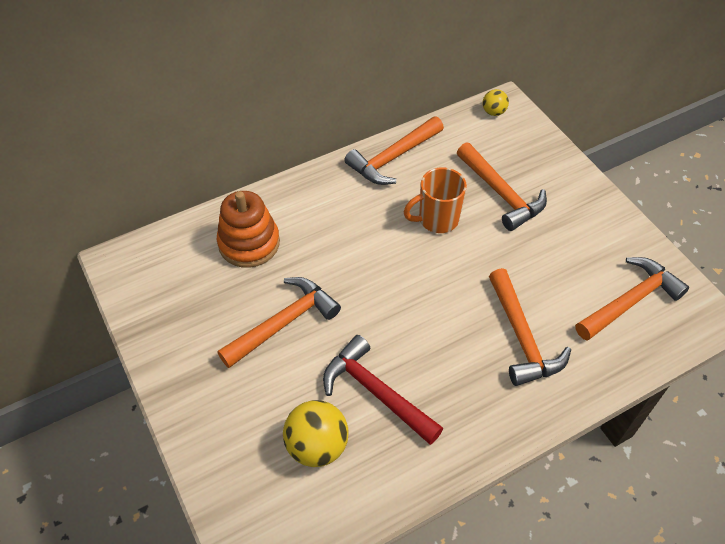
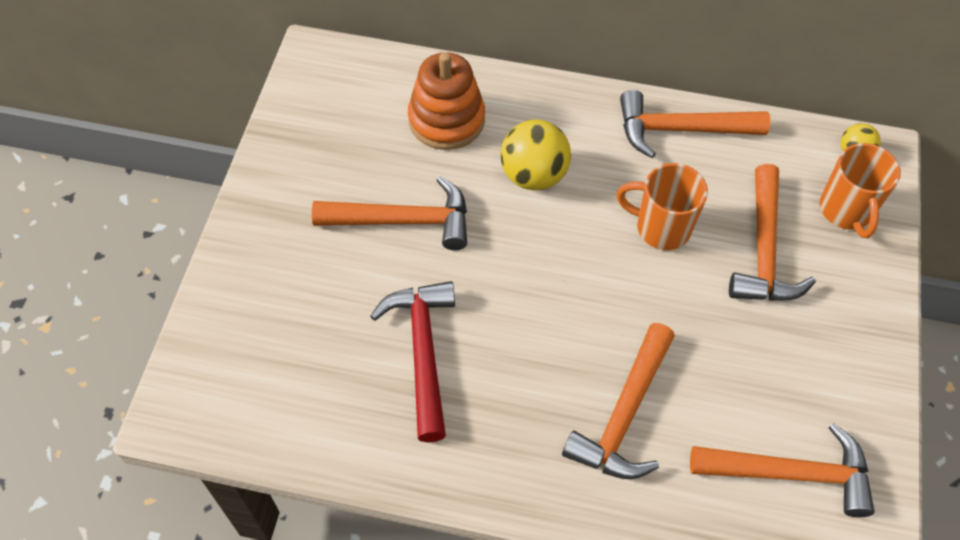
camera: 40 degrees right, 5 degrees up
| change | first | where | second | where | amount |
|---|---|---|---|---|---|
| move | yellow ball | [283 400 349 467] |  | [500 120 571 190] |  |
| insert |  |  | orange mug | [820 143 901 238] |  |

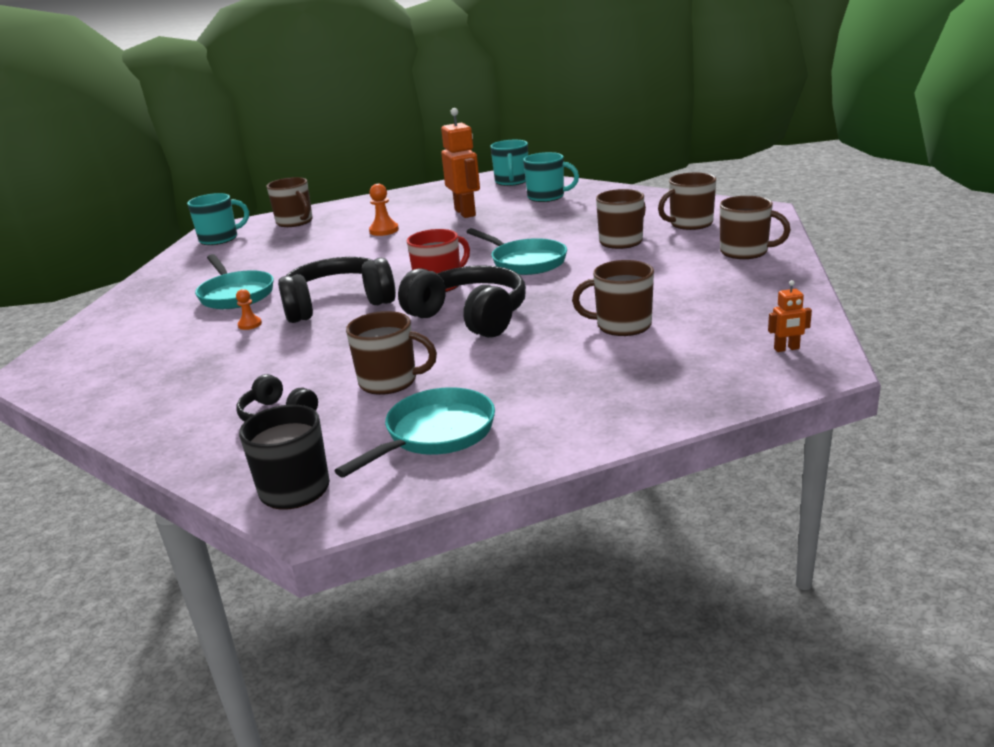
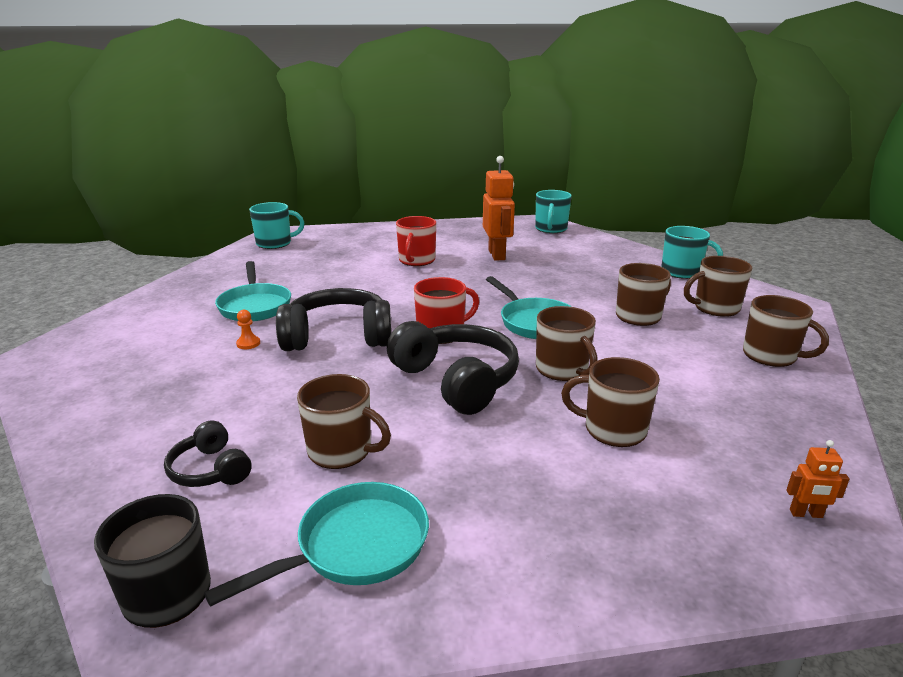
camera: 10 degrees right, 0 degrees up
| change | first | where | second | where | amount |
|---|---|---|---|---|---|
| move | turquoise mug | [523 152 579 202] |  | [661 226 723 279] |  |
| move | brown mug | [267 177 313 227] |  | [536 306 598 381] |  |
| replace | orange pawn | [369 184 399 236] | red mug | [396 216 436 266] |  |

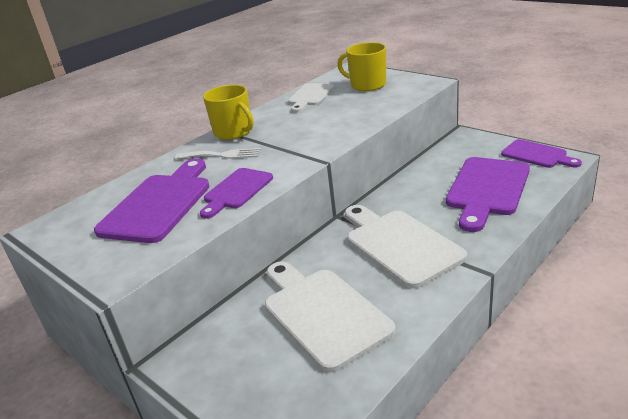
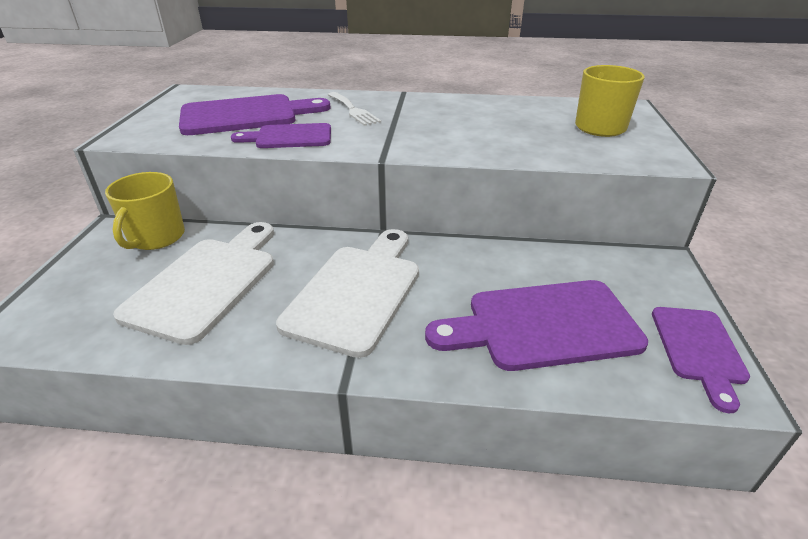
camera: 50 degrees right, 5 degrees up
| change | first | where | second | where | amount |
|---|---|---|---|---|---|
| delete | white cutting board | [288 83 334 112] |  |  |  |
| move | yellow mug | [203 85 254 140] |  | [105 172 185 250] |  |

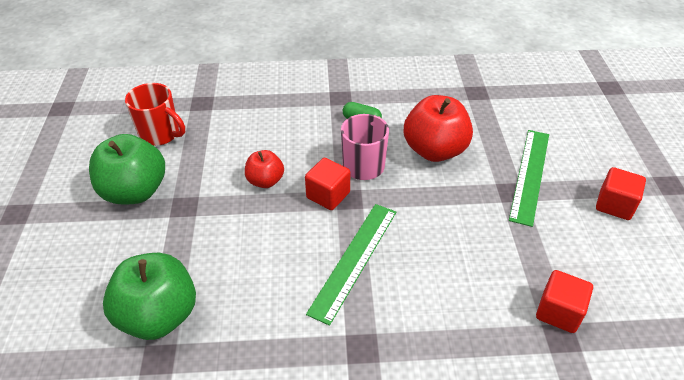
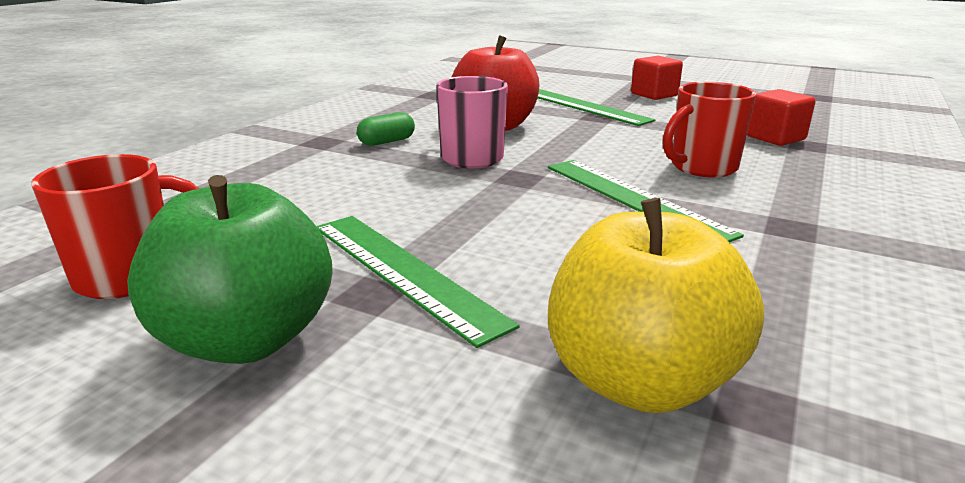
camera: 60 degrees left, 20 degrees down
| change | first | where | second | where | amount |
|---|---|---|---|---|---|
| delete | red apple | [245 150 284 188] |  |  |  |
| delete | red cube | [305 158 350 210] |  |  |  |
| recolor | green apple | [103 253 196 340] | yellow apple | [548 198 765 413] |  |
| insert |  |  | red mug | [663 82 756 177] |  |
| insert |  |  | green ruler | [317 216 520 348] |  |

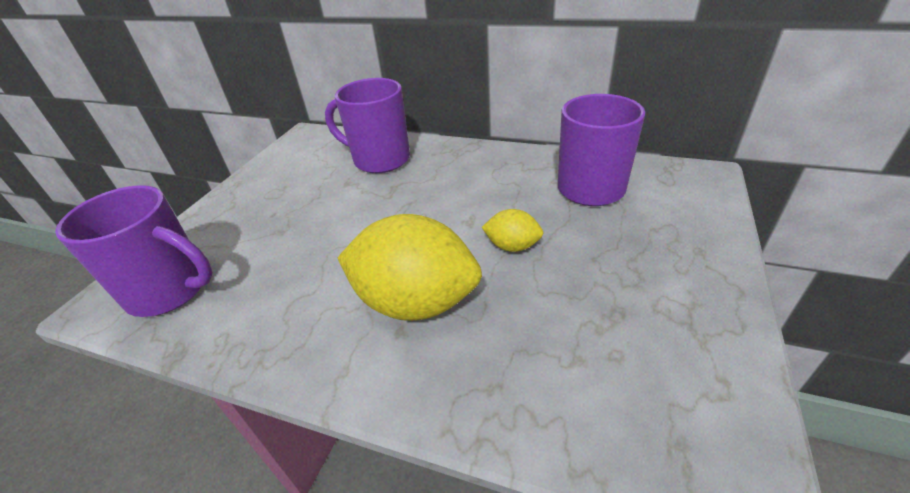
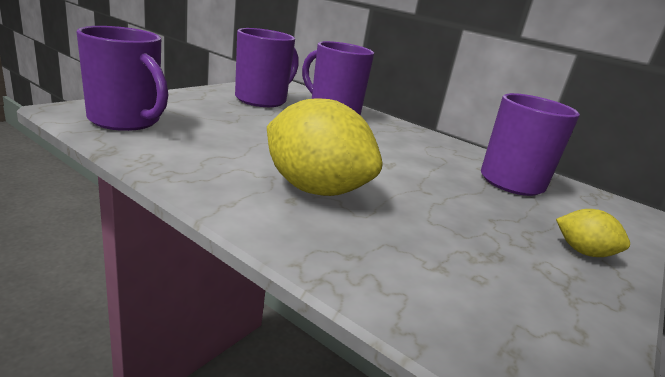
camera: 10 degrees right, 15 degrees down
| change | first | where | second | where | amount |
|---|---|---|---|---|---|
| move | yellow lemon | [482 209 544 252] |  | [556 209 630 257] |  |
| insert |  |  | purple mug | [235 28 299 107] |  |

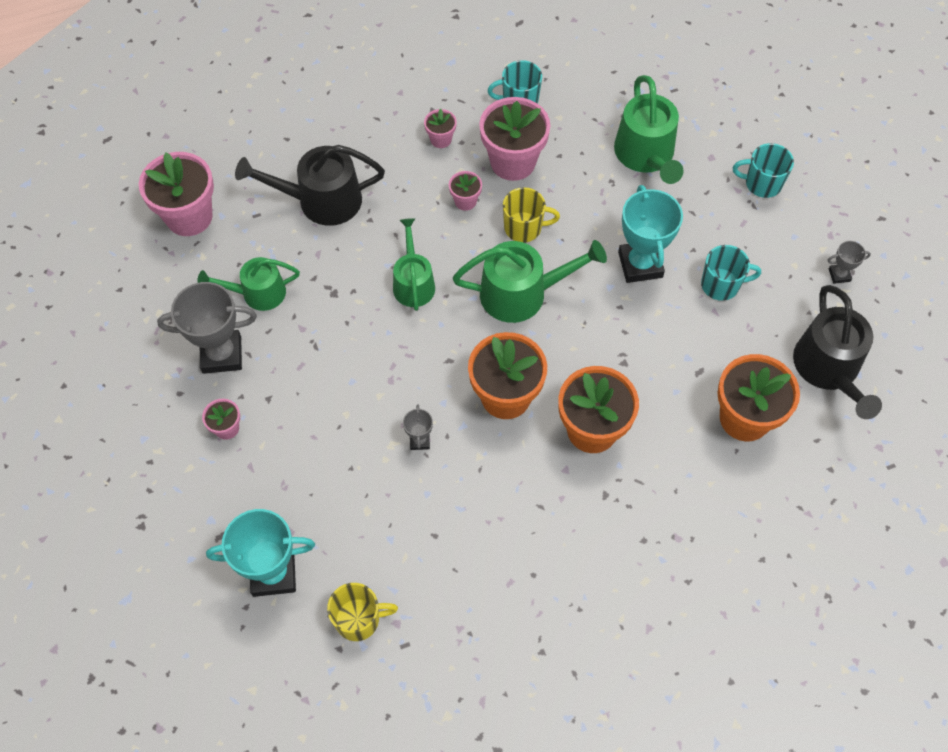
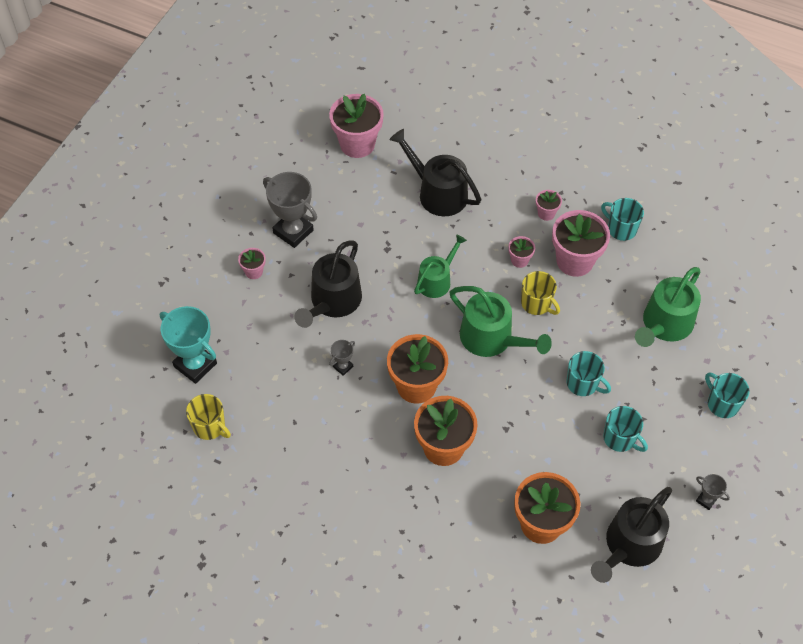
camera: 45 degrees right, 5 degrees down
| change | first | where | second | where | amount |
|---|---|---|---|---|---|
| replace | turquoise trophy | [618 185 683 283] | turquoise mug | [567 351 611 396] |  |
| delete | green watering can | [197 257 300 311] |  |  |  |
| insert |  |  | black watering can | [294 240 362 328] |  |

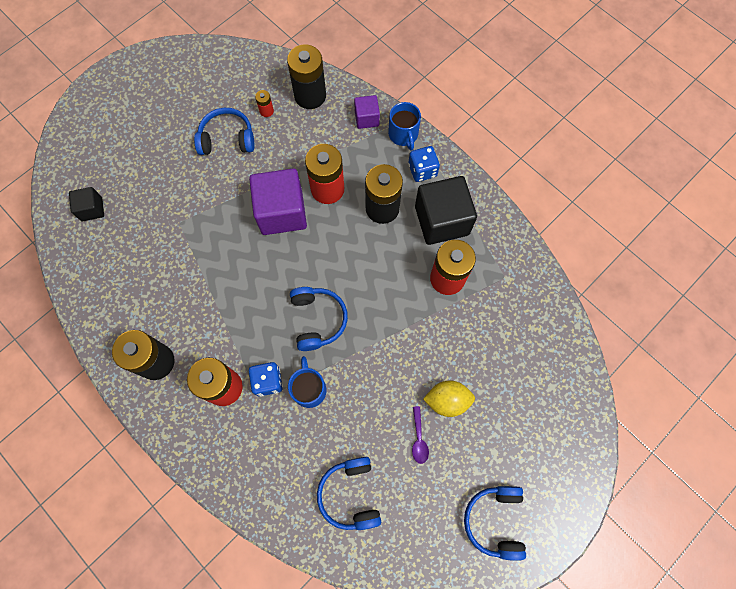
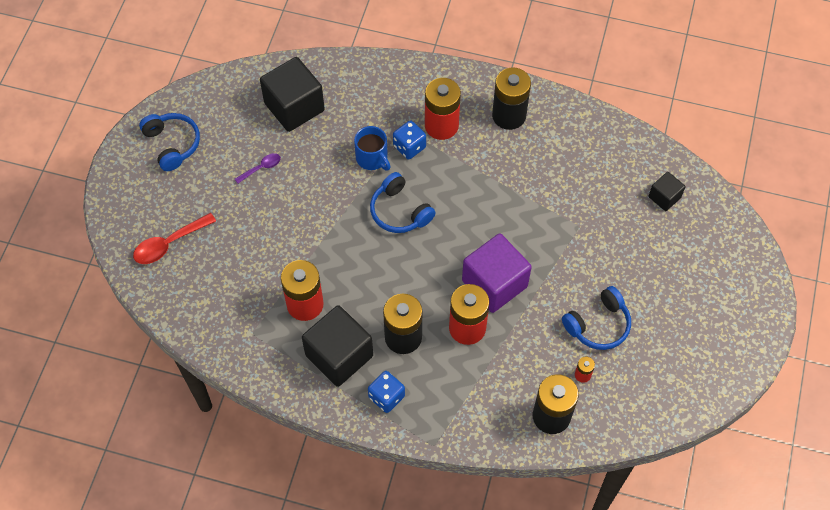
camera: 150 degrees right, 10 degrees down
| change | first | where | second | where | amount |
|---|---|---|---|---|---|
| delete | purple cube | [354 95 380 129] |  |  |  |
| delete | blue mug | [388 102 421 151] |  |  |  |
| delete | yellow lemon | [423 380 475 417] |  |  |  |
| rotate | purple spoon | [412 406 429 464] |  | [235 153 281 184] | 90 degrees clockwise |
| replace | blue headphones | [317 457 381 530] | black cube | [260 57 325 132] |  |
| insert |  |  | red spoon | [133 213 216 264] |  |

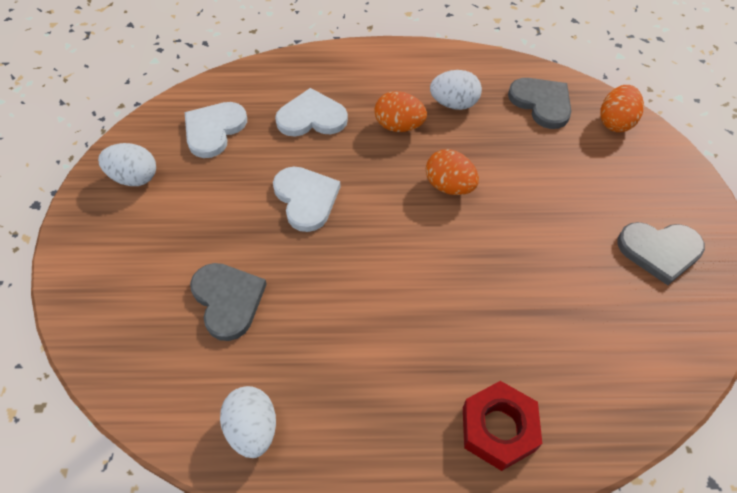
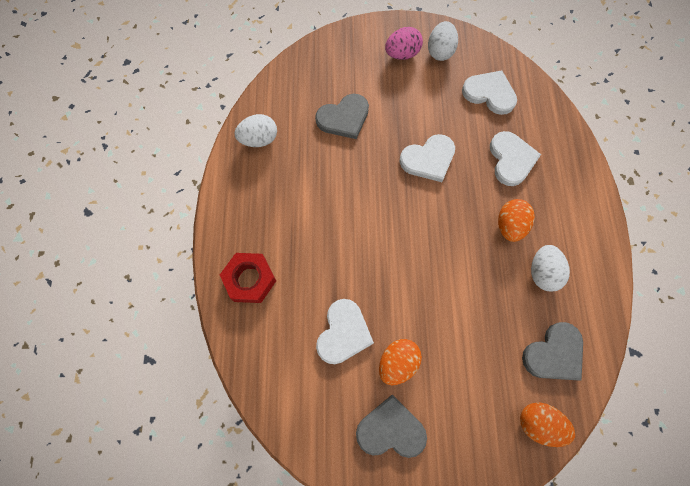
camera: 90 degrees right, 15 degrees up
| change | first | where | second | where | amount |
|---|---|---|---|---|---|
| move | orange egg | [426 149 479 195] |  | [379 339 422 385] |  |
| rotate | grey heart | [617 222 705 285] |  | [356 395 427 458] | 90 degrees clockwise |
| insert |  |  | pink egg | [385 27 423 60] |  |
| insert |  |  | white heart | [316 299 374 364] |  |

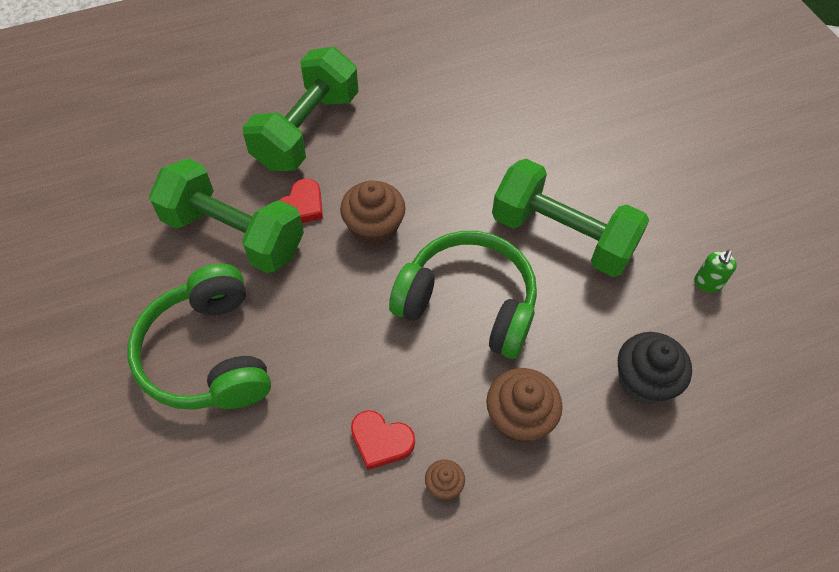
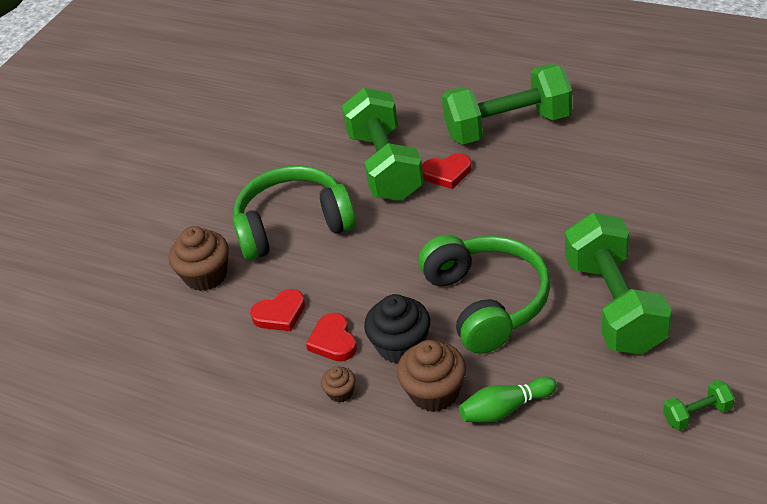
camera: 55 degrees right, 15 degrees down
| change | first | where | second | where | amount |
|---|---|---|---|---|---|
| move | brown cupcake | [340 180 406 246] |  | [169 226 229 291] |  |
| replace | green soap dispenser | [694 250 737 293] | green dumbbell | [663 380 735 431] |  |
| rotate | green headphones | [127 264 271 410] |  | [233 165 356 261] | 45 degrees clockwise |
| move | black cupcake | [618 332 692 405] |  | [364 294 430 364] |  |
| insert |  |  | red heart | [250 289 305 331] |  |
| insert |  |  | green bowling pin | [459 377 557 423] |  |

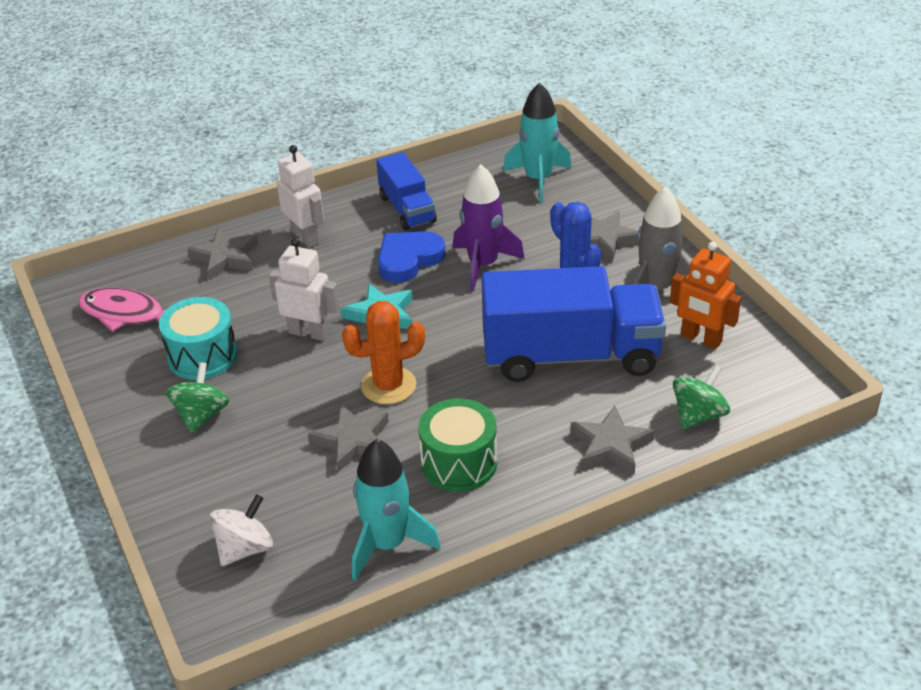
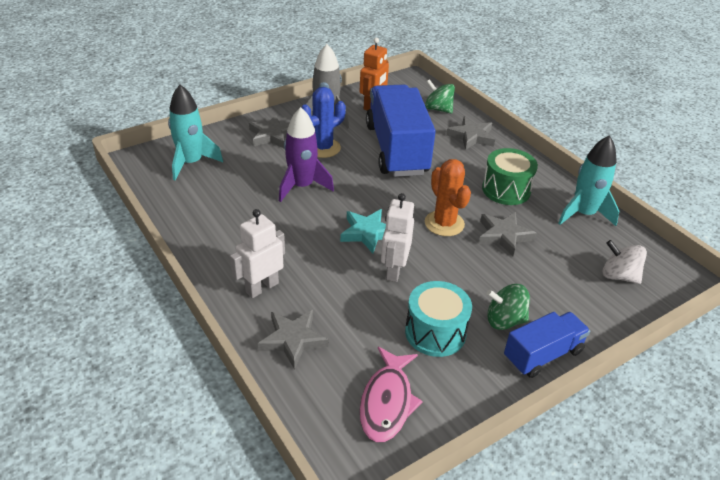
camera: 100 degrees left, 0 degrees up
| change | first | where | second | where | amount |
|---|---|---|---|---|---|
| move | blue truck | [376 152 437 231] |  | [504 312 590 378] |  |
| delete | blue heart | [378 231 446 283] |  |  |  |

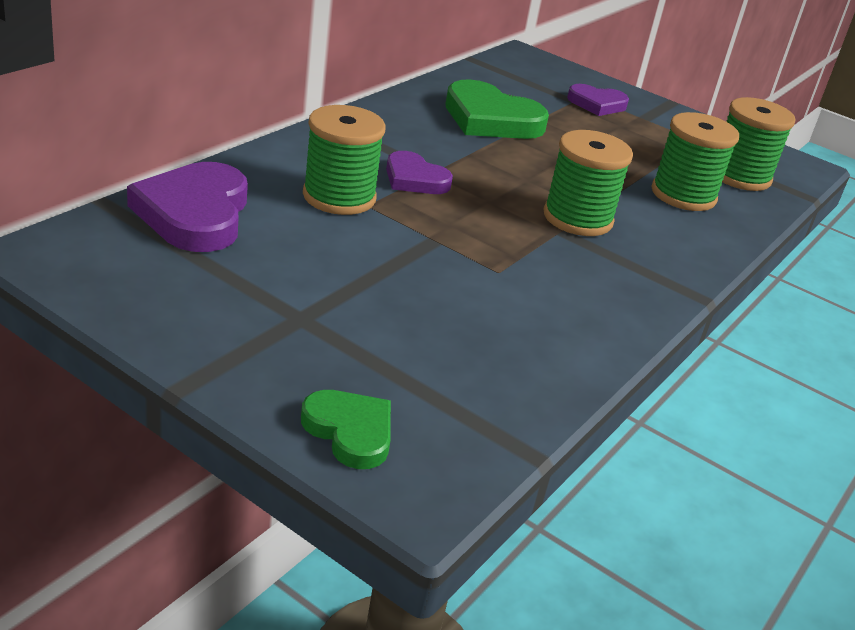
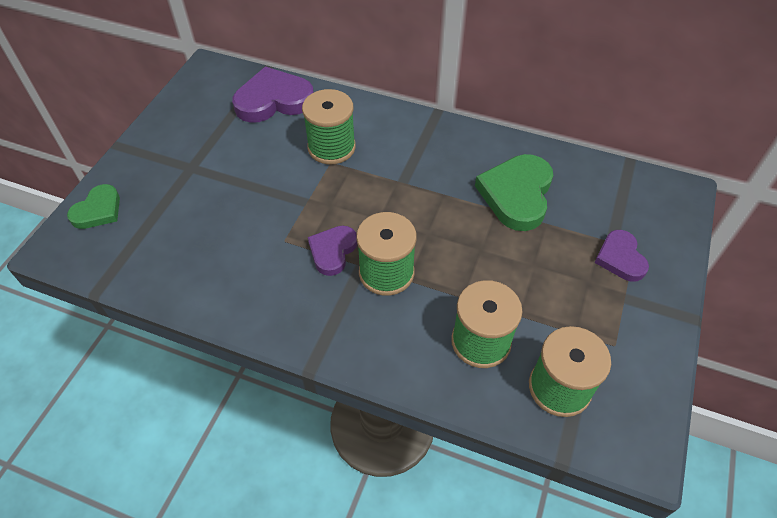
camera: 80 degrees right, 20 degrees up
| change | first | where | second | where | amount |
|---|---|---|---|---|---|
| move | purple heart | [386 151 453 194] |  | [308 226 357 276] |  |

